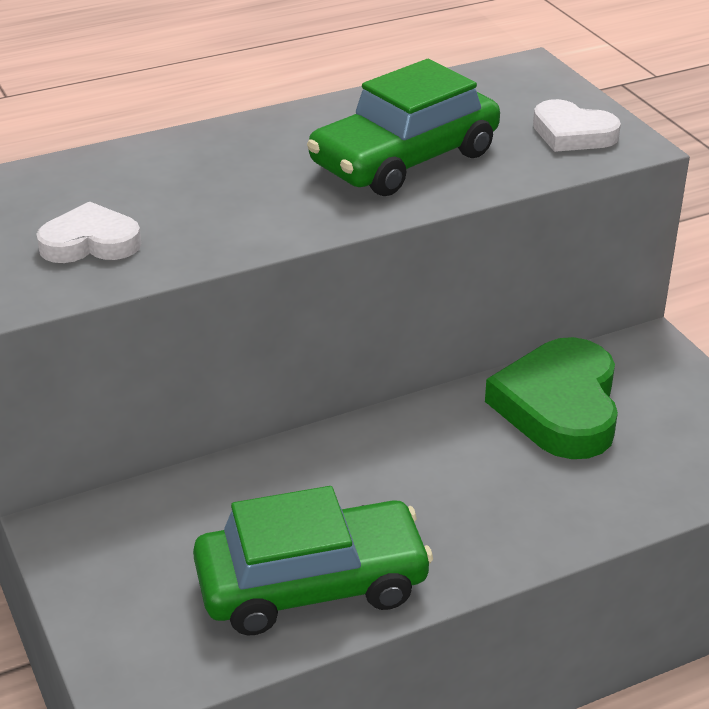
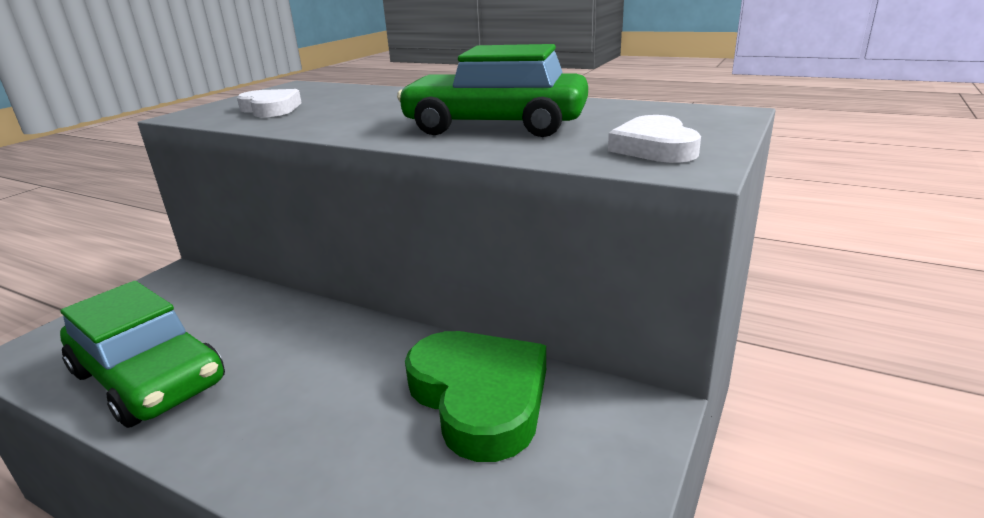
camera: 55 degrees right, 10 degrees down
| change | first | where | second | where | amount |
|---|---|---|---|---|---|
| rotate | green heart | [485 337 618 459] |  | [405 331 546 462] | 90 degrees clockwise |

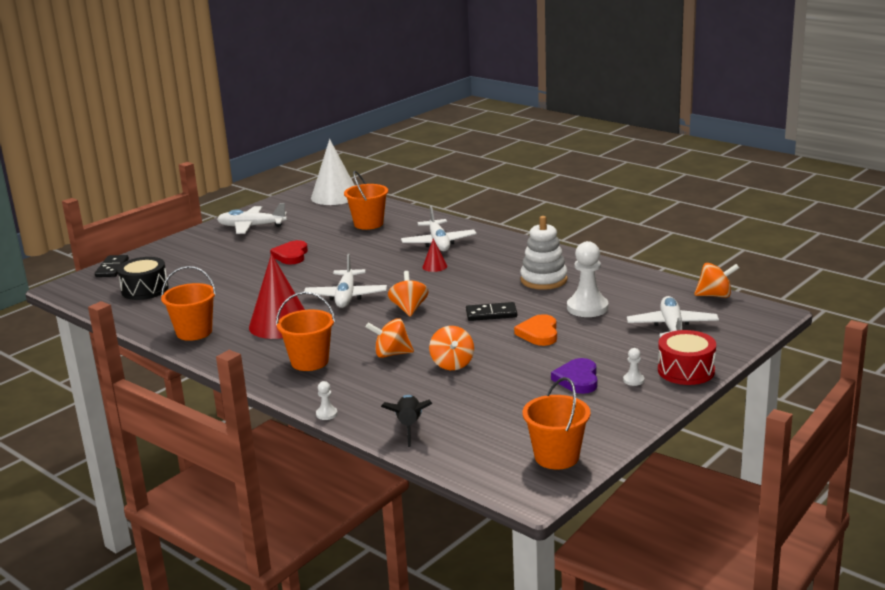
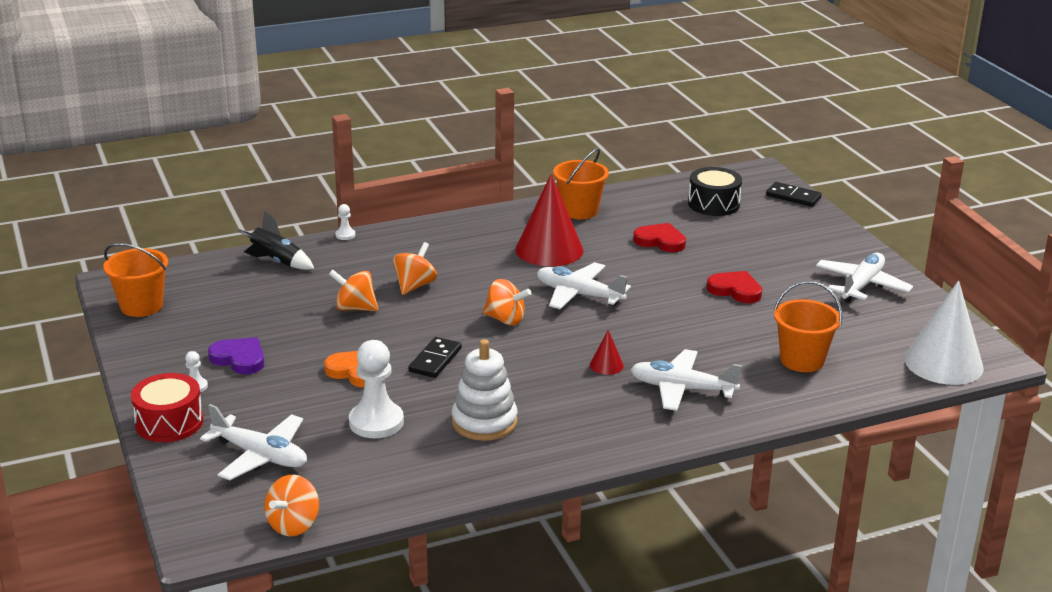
camera: 115 degrees right, 5 degrees up
| change | first | where | second | where | amount |
|---|---|---|---|---|---|
| delete | orange bucket | [276 292 335 371] |  |  |  |
| insert |  |  | red heart | [633 223 686 252] |  |

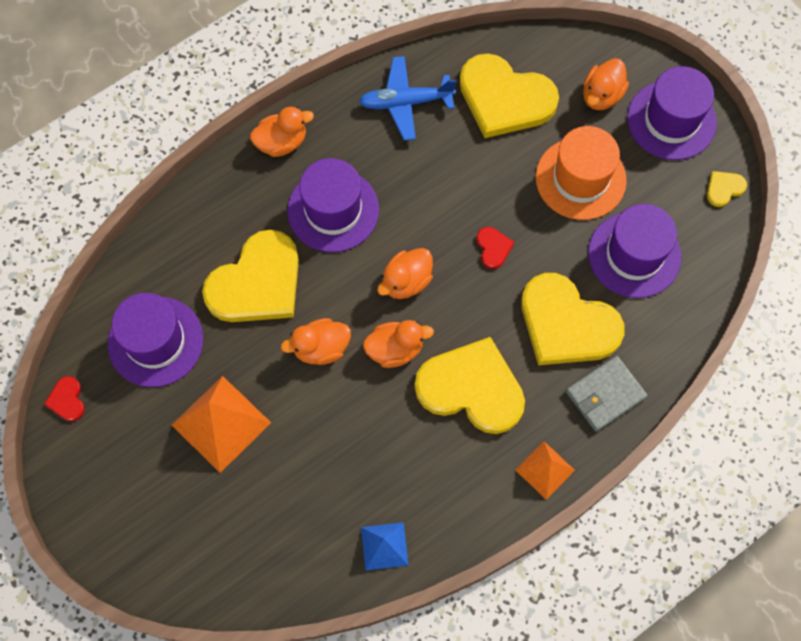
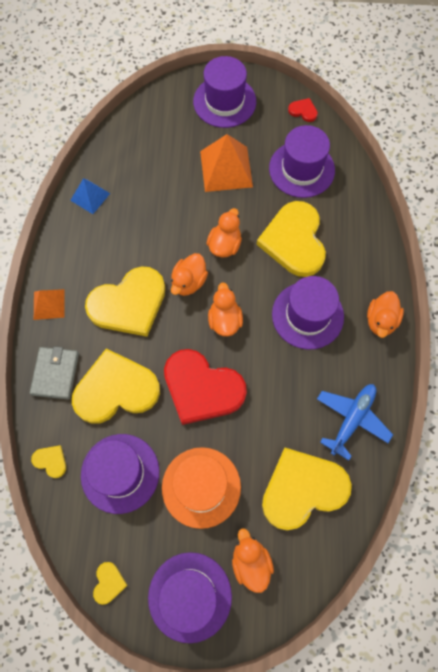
camera: 130 degrees right, 0 degrees up
| change | first | where | second | where | amount |
|---|---|---|---|---|---|
| resize | red heart | [477 227 515 269] |  | [164 349 247 425] | x2.43 |
| insert |  |  | purple hat | [193 56 256 128] |  |
| insert |  |  | yellow heart | [31 445 66 478] |  |

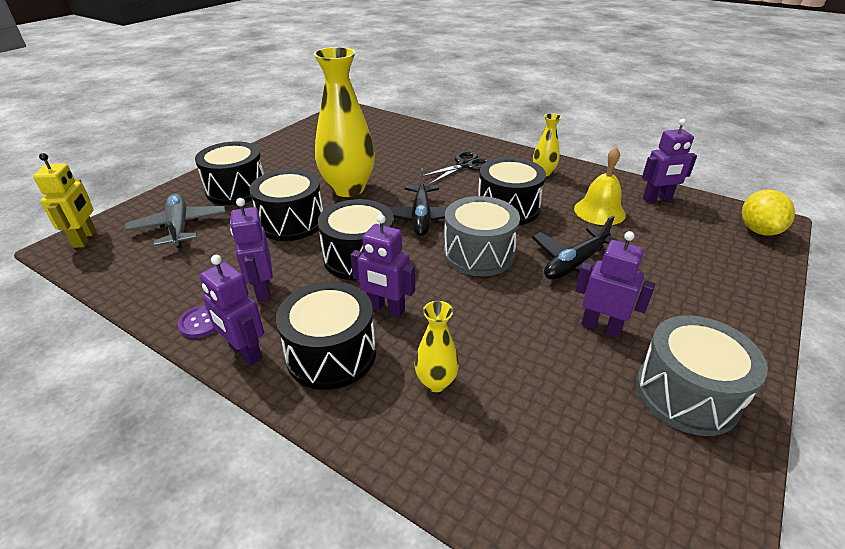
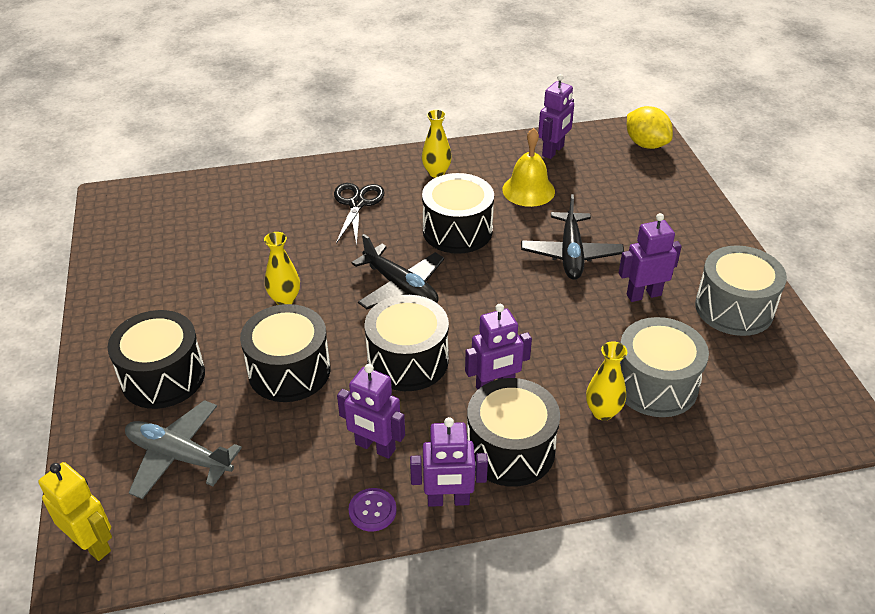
camera: 45 degrees left, 5 degrees up
| change | first | where | second | where | amount |
|---|---|---|---|---|---|
| resize | yellow vase | [313 47 375 197] |  | [264 232 300 305] | x0.47 |
| move | grey drum | [444 196 520 276] |  | [620 317 709 417] |  |

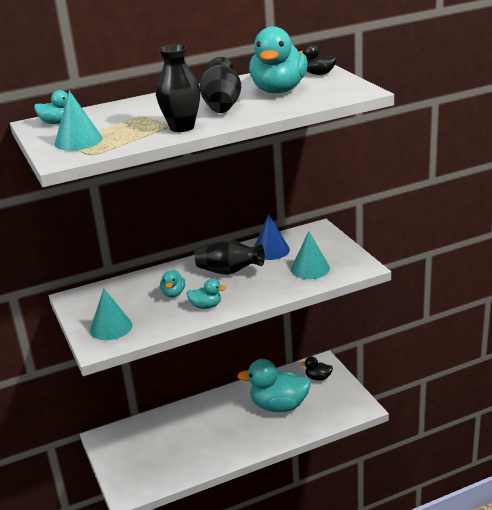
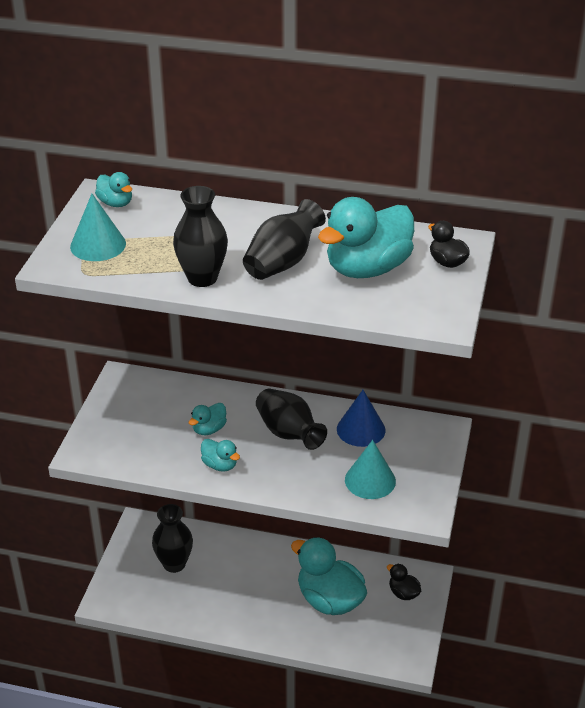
camera: 35 degrees right, 10 degrees up
| change | first | where | second | where | amount |
|---|---|---|---|---|---|
| delete | turquoise cone | [90 289 132 340] |  |  |  |
| insert |  |  | black vase | [152 504 193 573] |  |

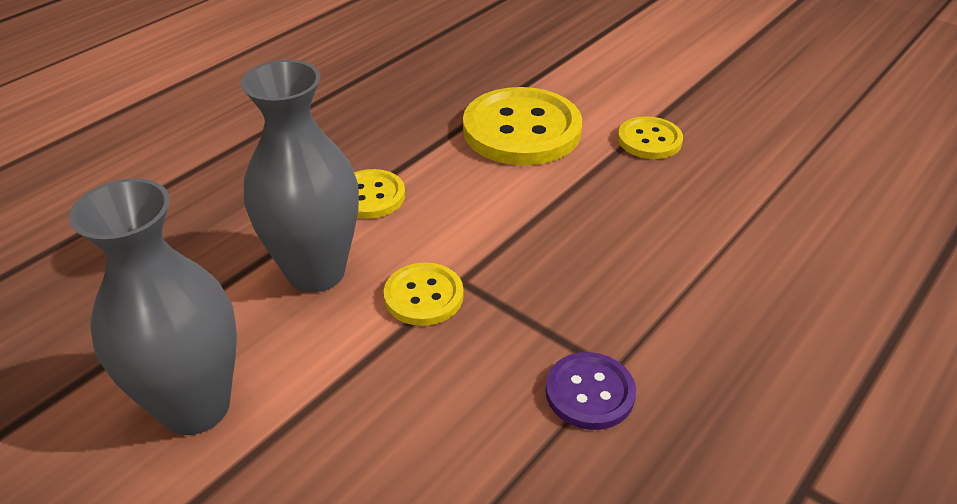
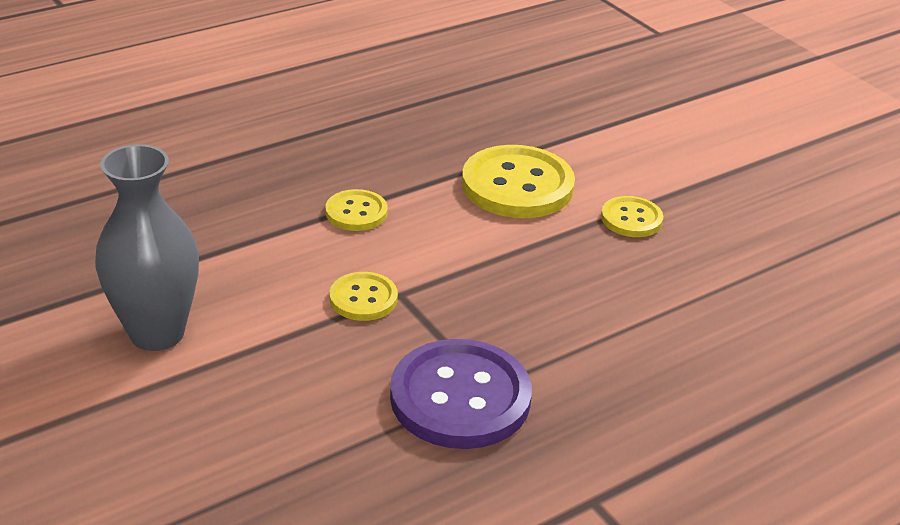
camera: 15 degrees right, 5 degrees down
| change | first | where | second | where | amount |
|---|---|---|---|---|---|
| delete | grey vase | [241 60 359 292] |  |  |  |
| resize | purple button | [546 352 636 430] |  | [390 339 532 449] | x1.89 |

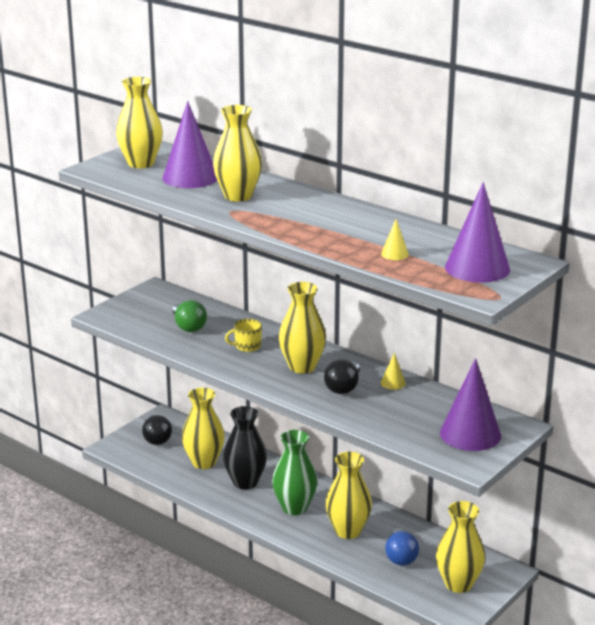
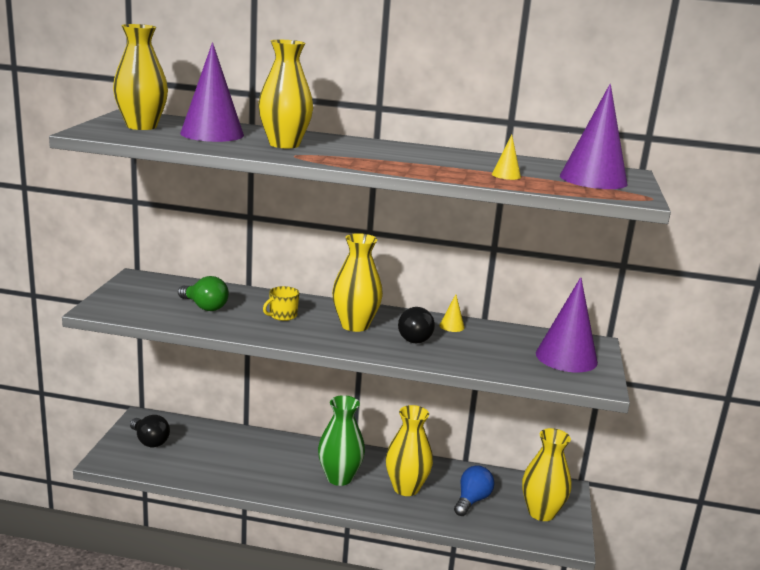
camera: 30 degrees left, 5 degrees down
| change | first | where | second | where | amount |
|---|---|---|---|---|---|
| delete | yellow vase | [182 388 225 469] |  |  |  |
| delete | black vase | [223 406 267 490] |  |  |  |
| rotate | blue light bulb | [385 528 419 566] |  | [454 465 495 516] | 120 degrees counterclockwise |

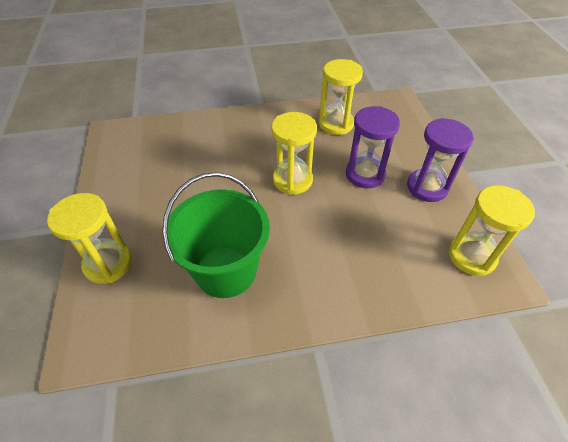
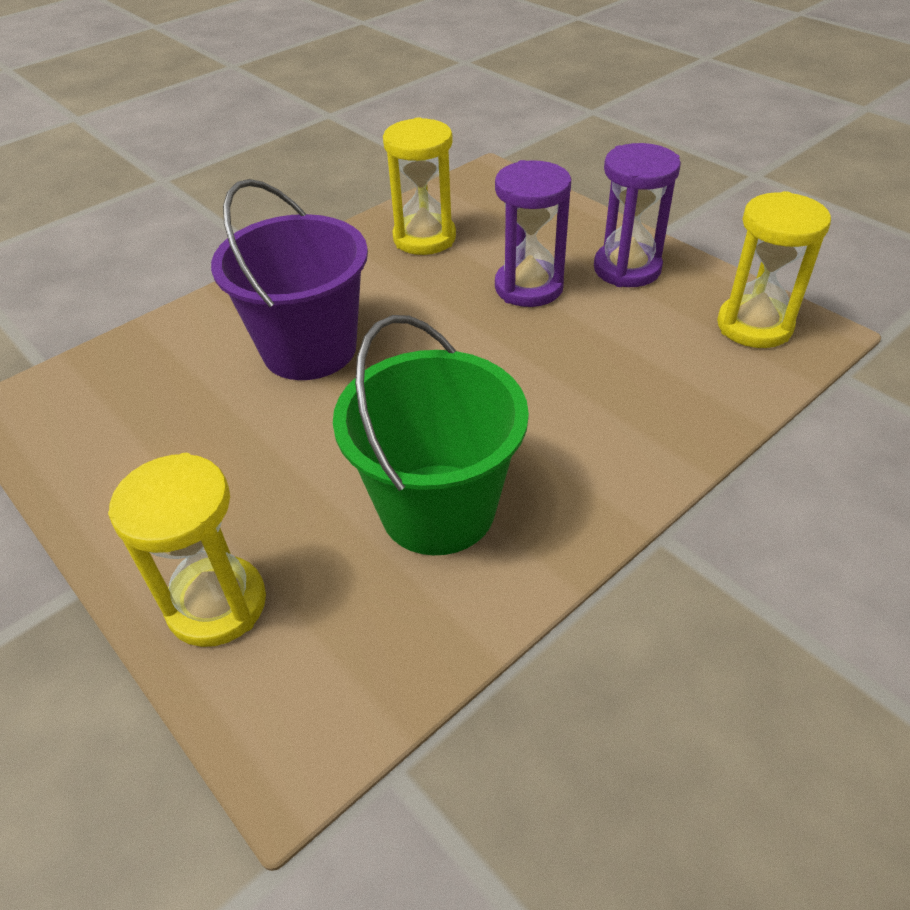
camera: 30 degrees left, 5 degrees down
| change | first | where | second | where | amount |
|---|---|---|---|---|---|
| delete | yellow hourglass | [271 112 317 195] |  |  |  |
| insert |  |  | purple bucket | [211 179 368 380] |  |

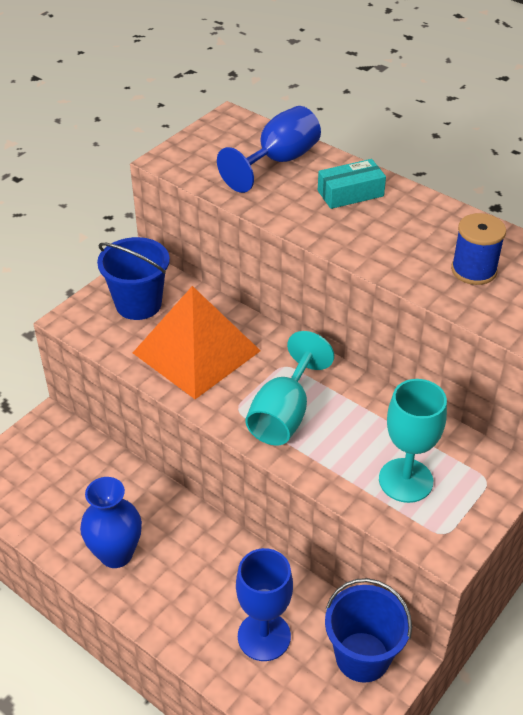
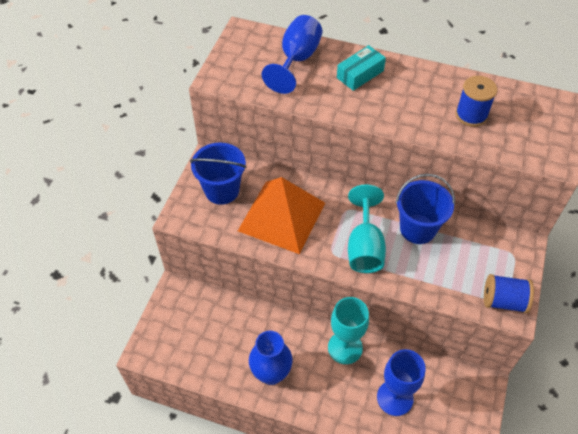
camera: 20 degrees left, 10 degrees up
| change | first | where | second | where | amount |
|---|---|---|---|---|---|
| move | turquoise goblet | [379 379 447 503] |  | [328 297 369 364] |  |
| move | blue bucket | [325 578 412 683] |  | [396 174 455 244] |  |
| insert |  |  | blue spool | [484 274 534 313] |  |

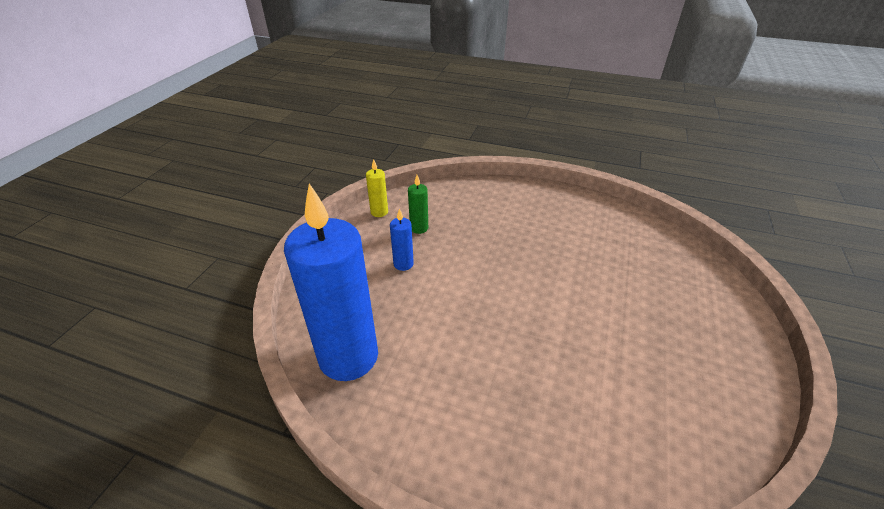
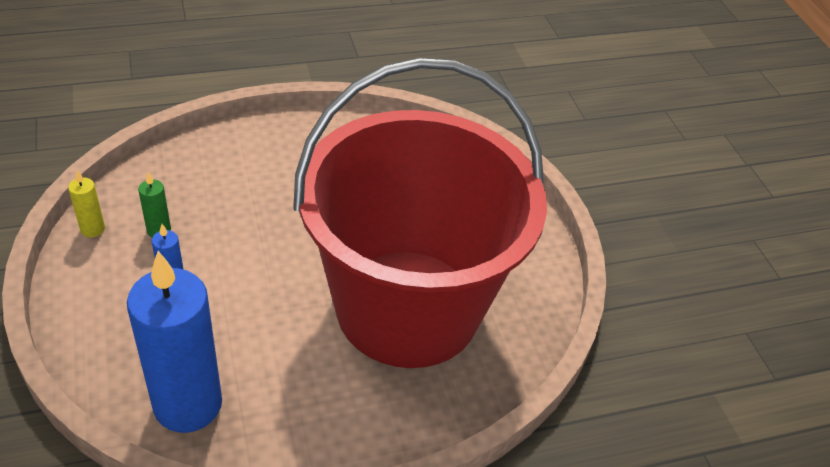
camera: 40 degrees left, 5 degrees up
| change | first | where | second | where | amount |
|---|---|---|---|---|---|
| insert |  |  | red bucket | [293 57 547 368] |  |

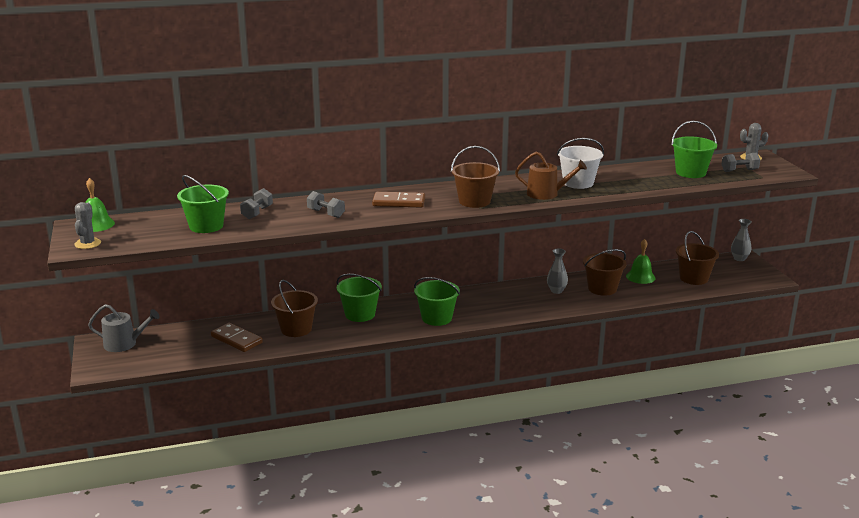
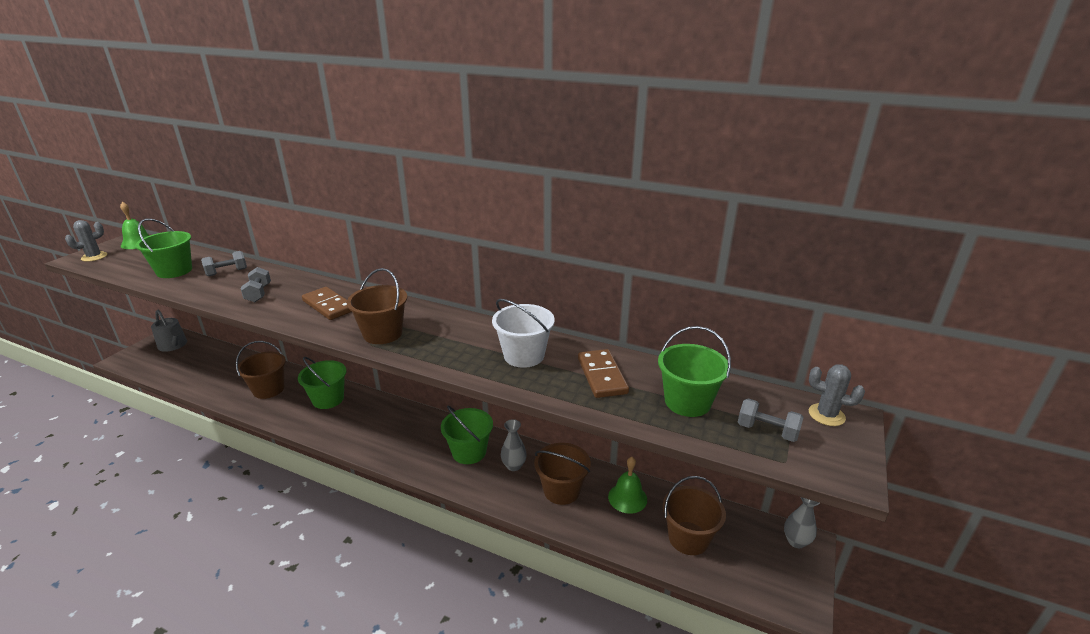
camera: 40 degrees right, 5 degrees up
| change | first | where | second | where | amount |
|---|---|---|---|---|---|
| delete | brown watering can | [515 152 587 200] |  |  |  |
| move | green bucket | [414 277 460 326] |  | [441 406 493 464] |  |
| move | brown domino | [211 323 263 352] |  | [578 349 629 398] |  |

